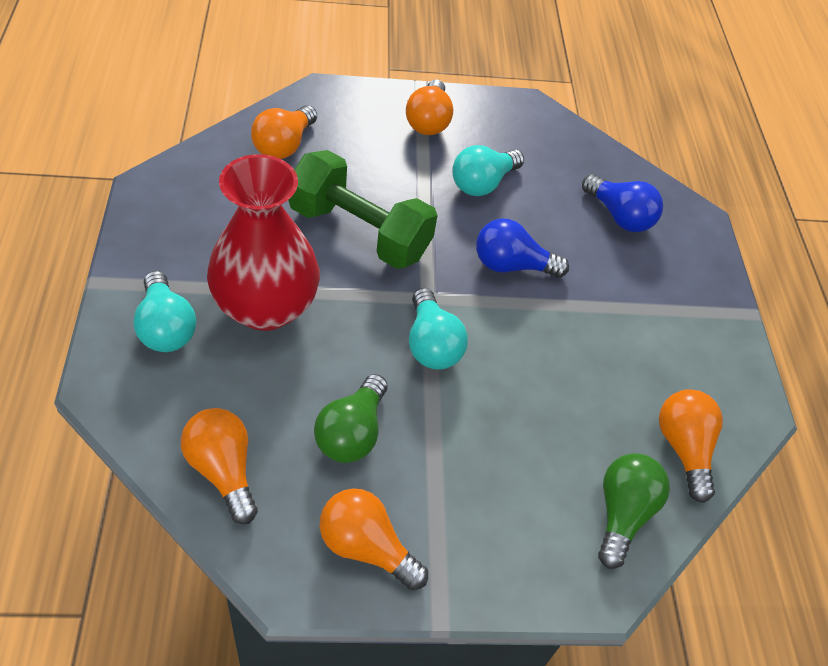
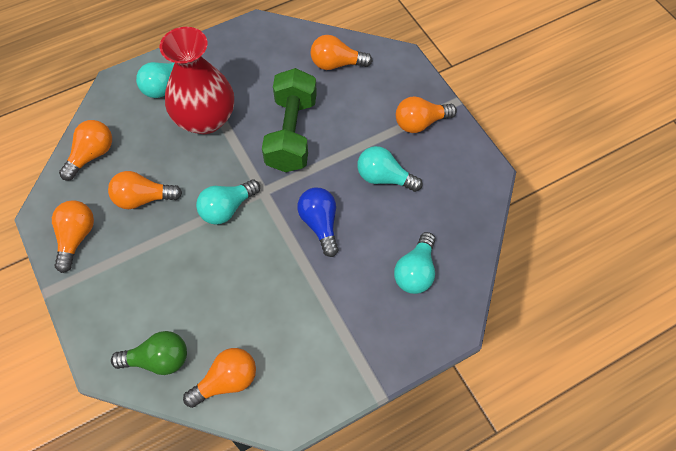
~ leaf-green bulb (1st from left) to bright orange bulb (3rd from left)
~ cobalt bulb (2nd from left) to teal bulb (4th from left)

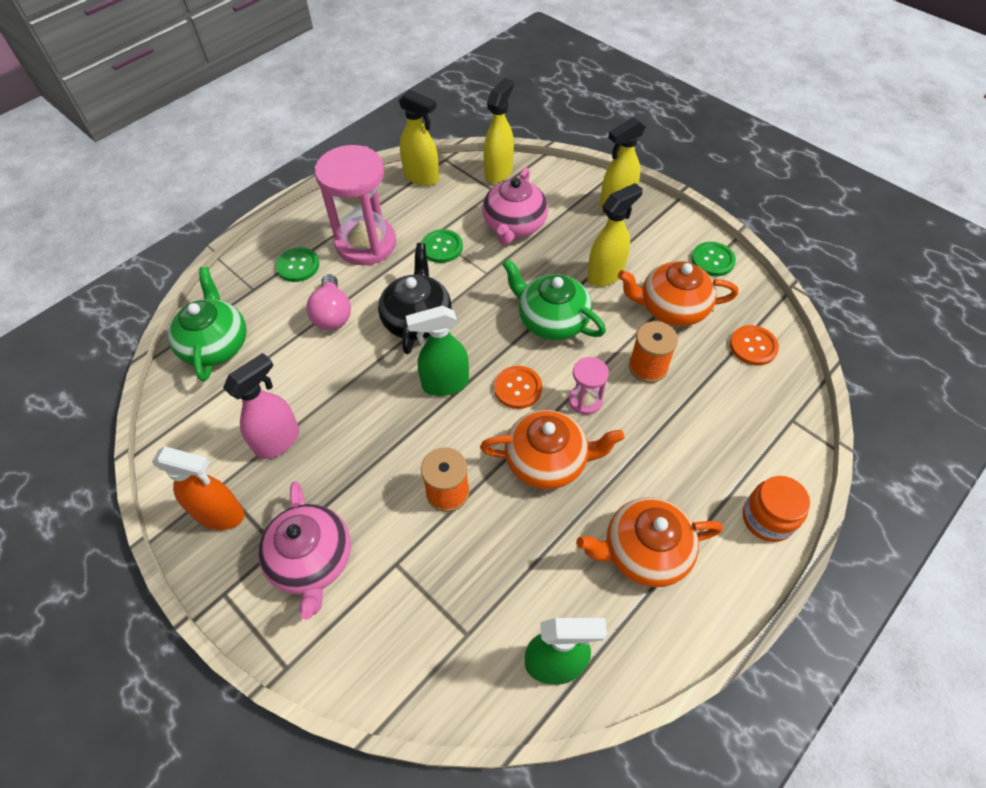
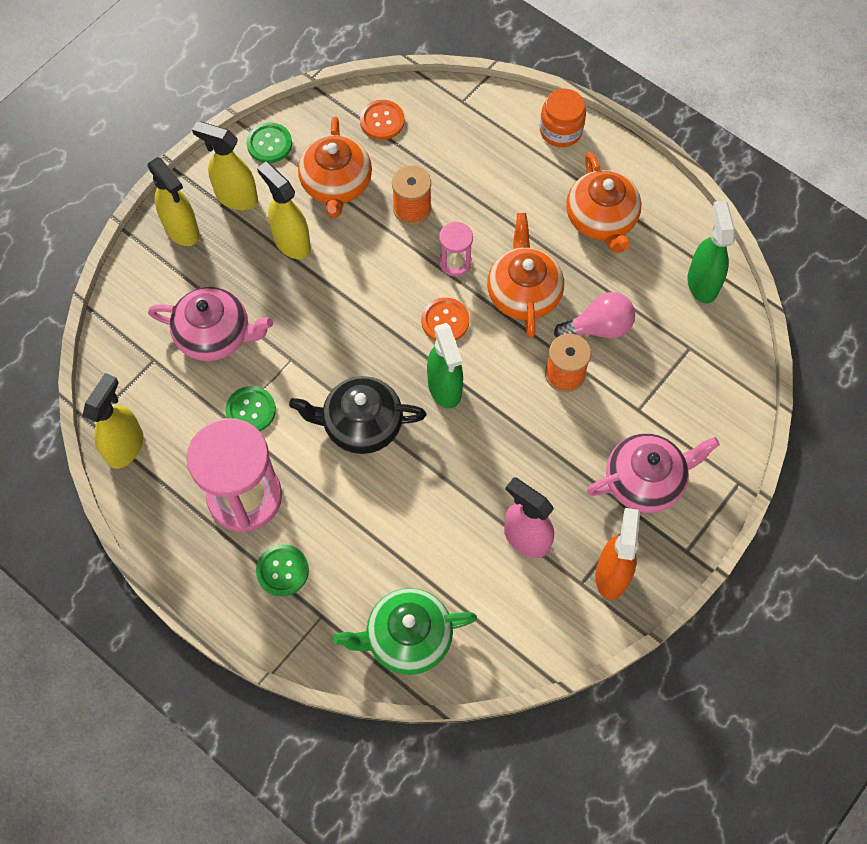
- leaf-green tea pot (2nd from left)
~ rosy bulb
~ bright yellow spray bottle (2nd from left in the first image) to bright yellow spray bottle (3rd from left)

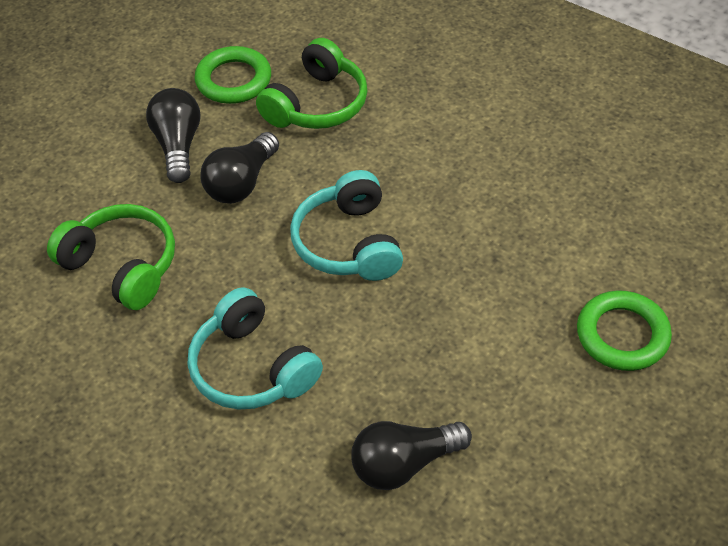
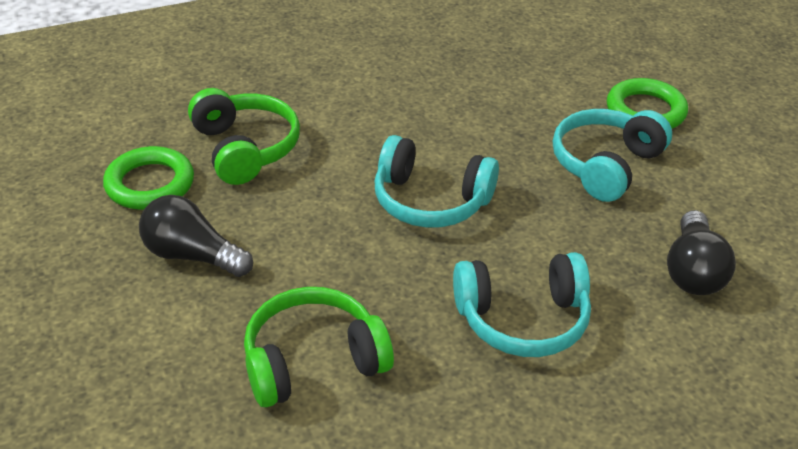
- black bulb (2nd from left)
+ teal headset (3rd from left)

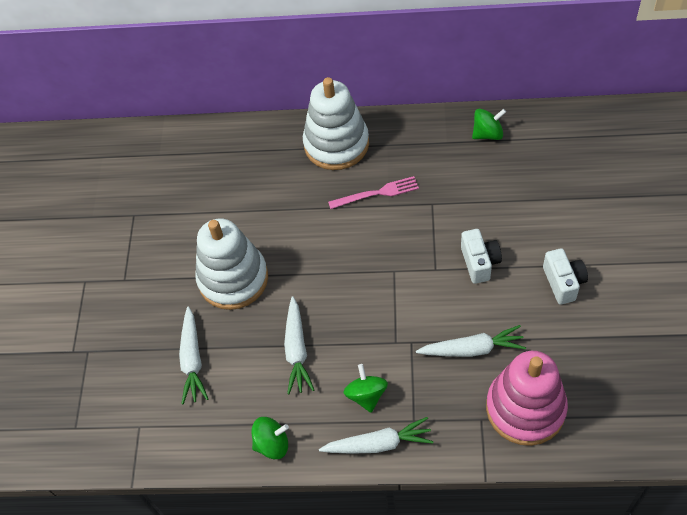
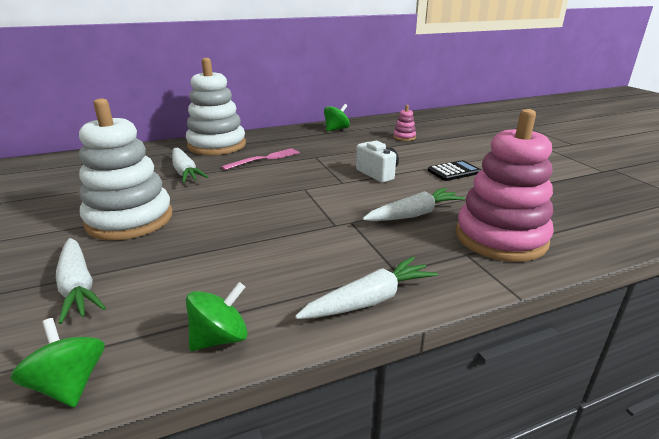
+ rosy stacking toy (1st from left)
~ white carrot (2nd from left)
~ leaf-green whirligig (2nd from left in the first image) to leaf-green whirligig (1st from left)
~ white camera (2nd from left) to black calculator

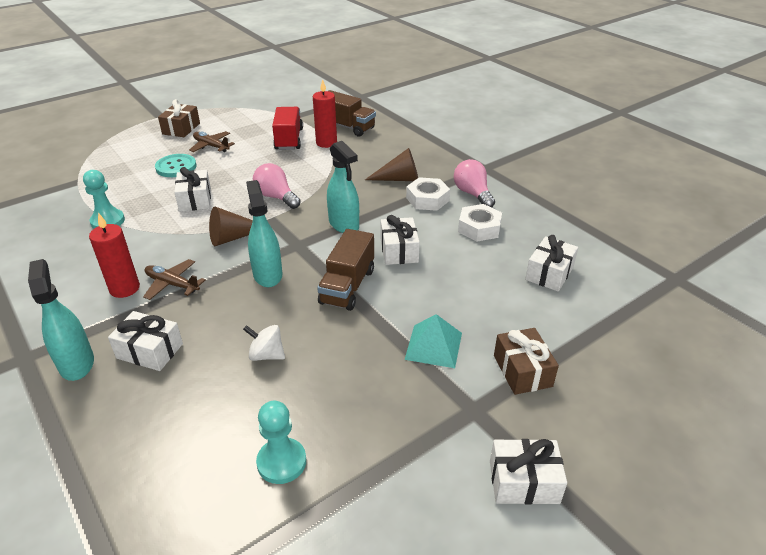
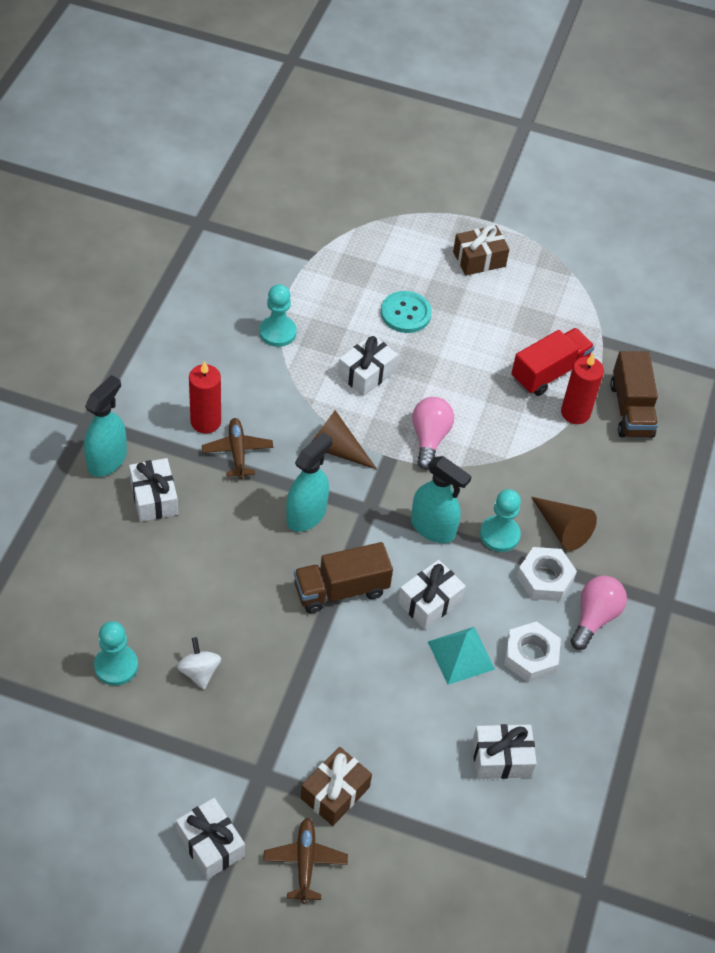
+ teal game pawn (3rd from left)
~ dark brown toy plane (2nd from left)
~ white whirligig
~ teal pyramid shape
~ teal spray bottle (3rd from left) 75 degrees counterclockwise

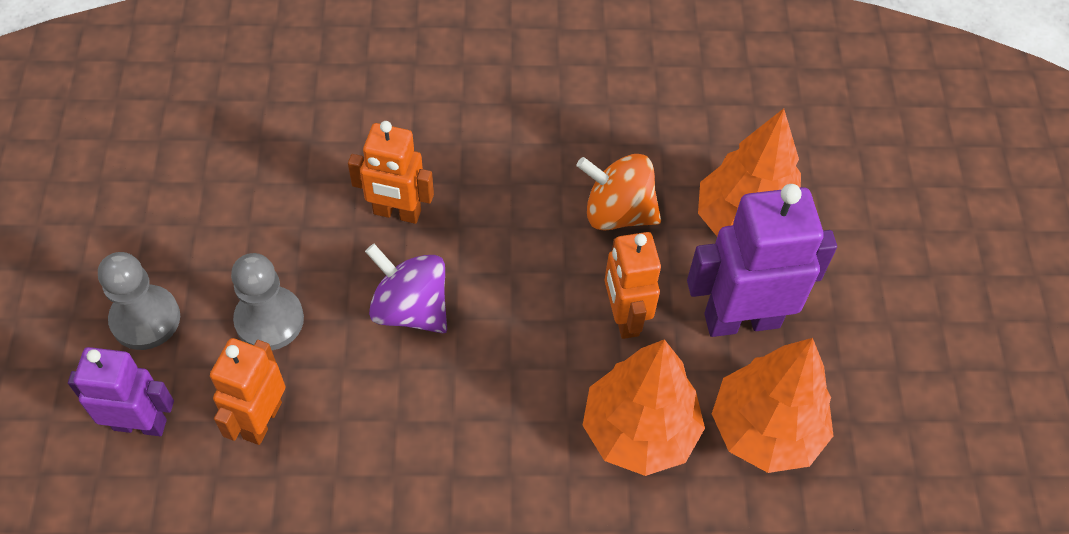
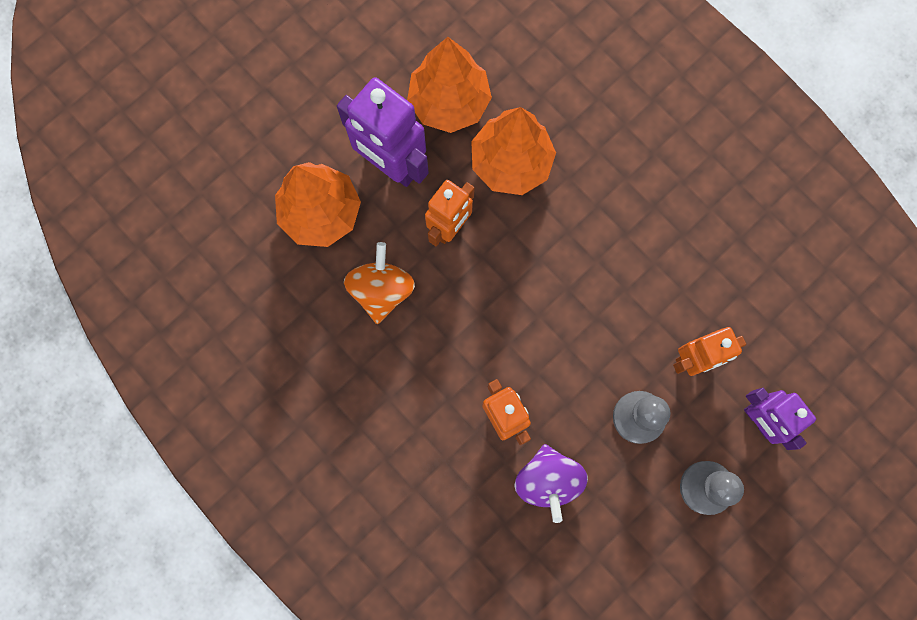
~ violet whirligig
~ bright orange whirligig 150 degrees counterclockwise

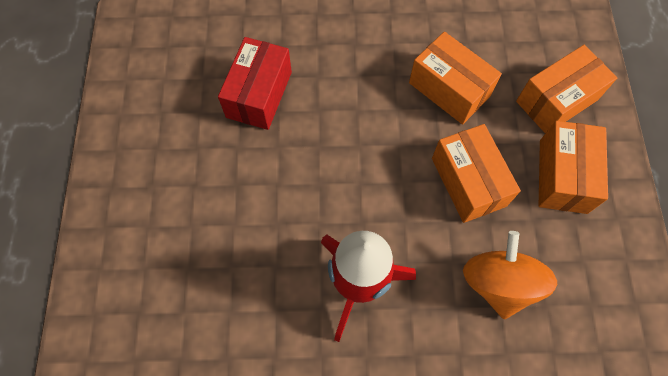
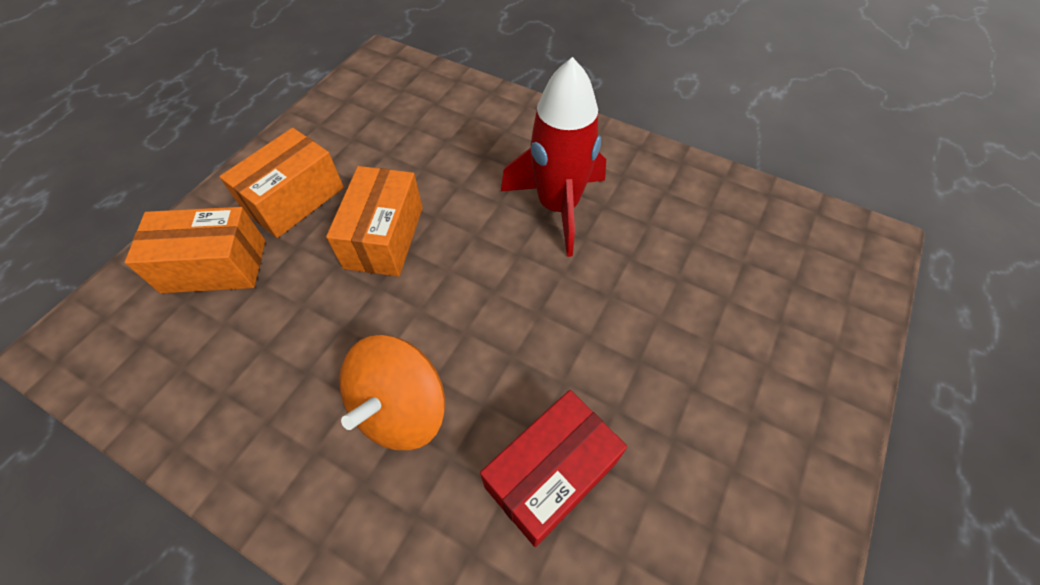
- bright orange package (1st from left)
~ bright orange whirligig

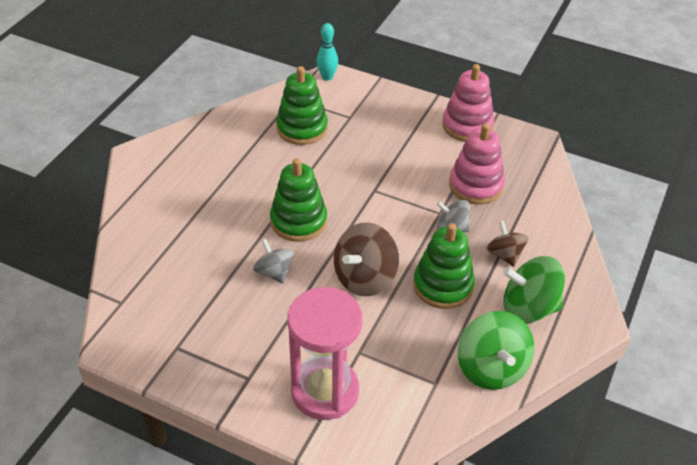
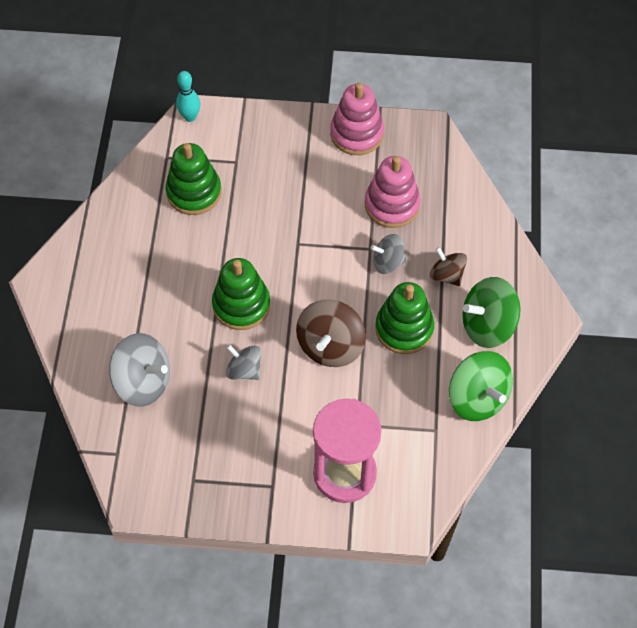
+ ash-grey whirligig (1st from left)

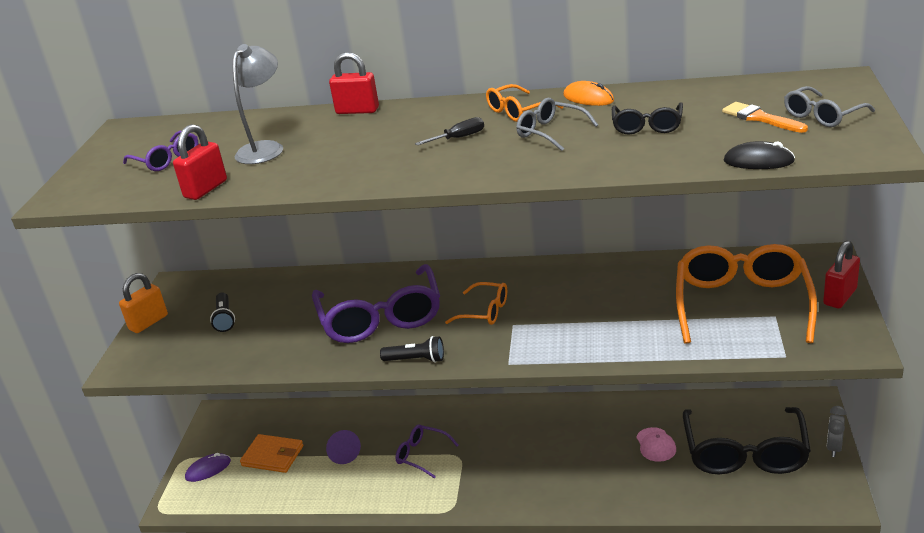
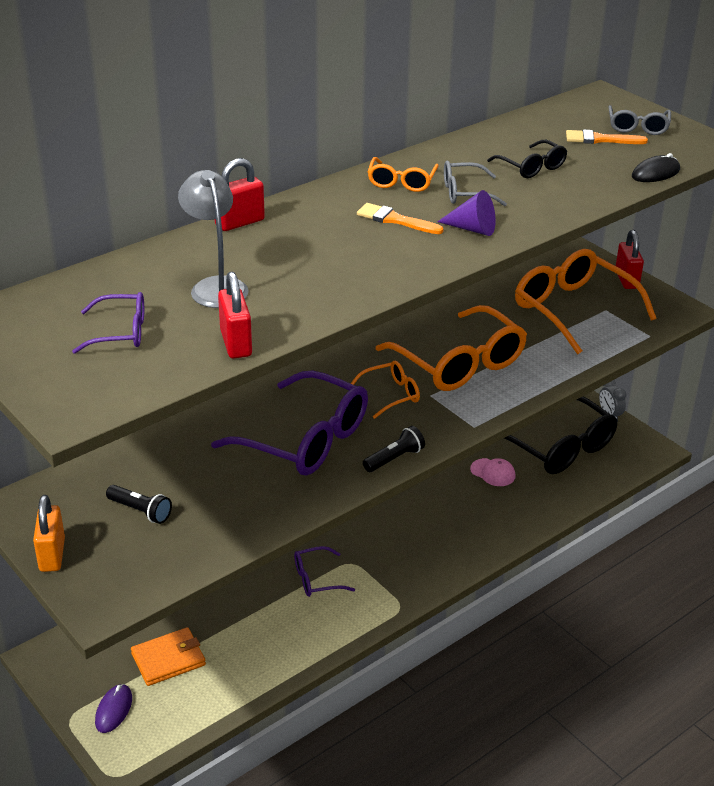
- bright orange PC mouse
+ bright orange glasses (3rd from left)
~ violet cone shape
~ black hand screwdriver to bright orange brush (1st from left)

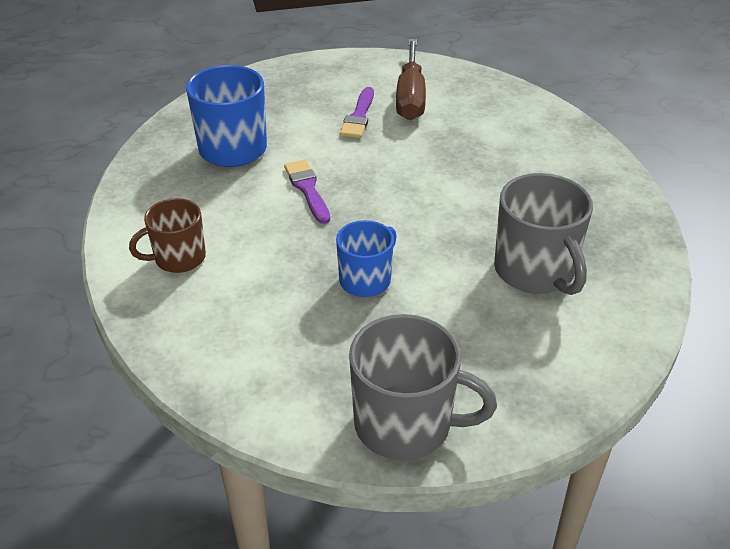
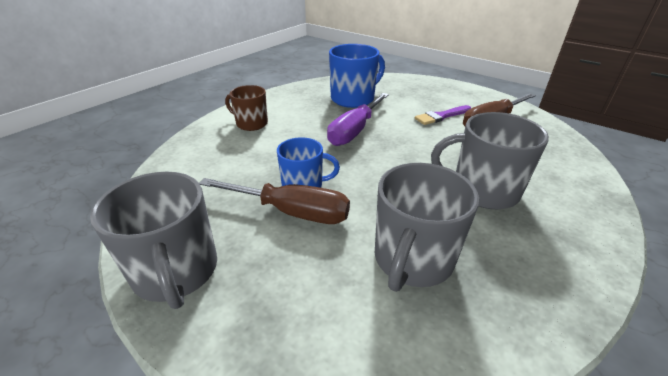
+ dark brown hand screwdriver (1st from left)
+ ash-grey mug (3rd from left)
~ violet brush (1st from left) to violet hand screwdriver

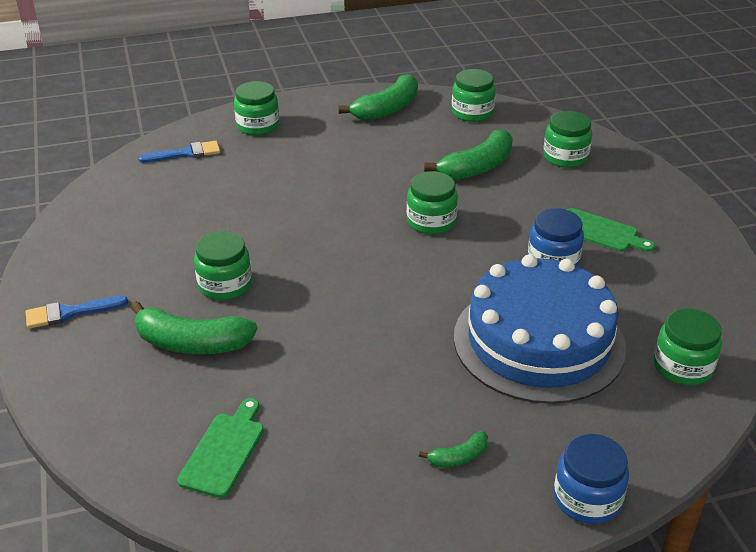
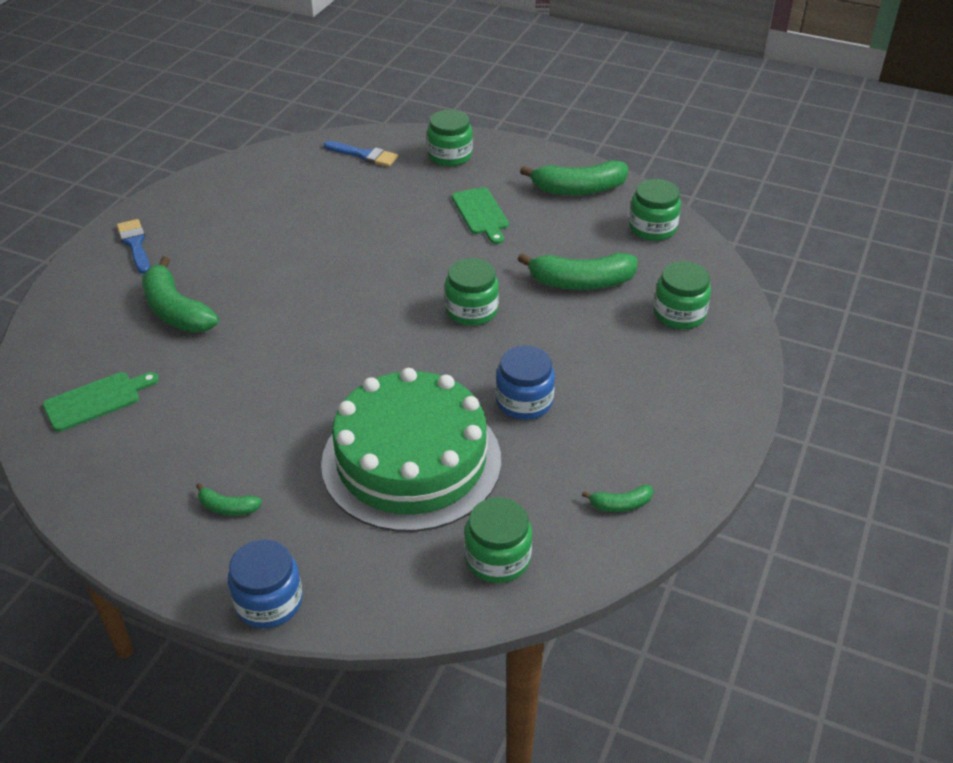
- leaf-green preserve jar (1st from left)
+ leaf-green toy banana (5th from left)
~ leaf-green cutting board (2nd from left)
~ cobalt layer cake to leaf-green layer cake
~ cobalt brush (1st from left) 45 degrees clockwise

